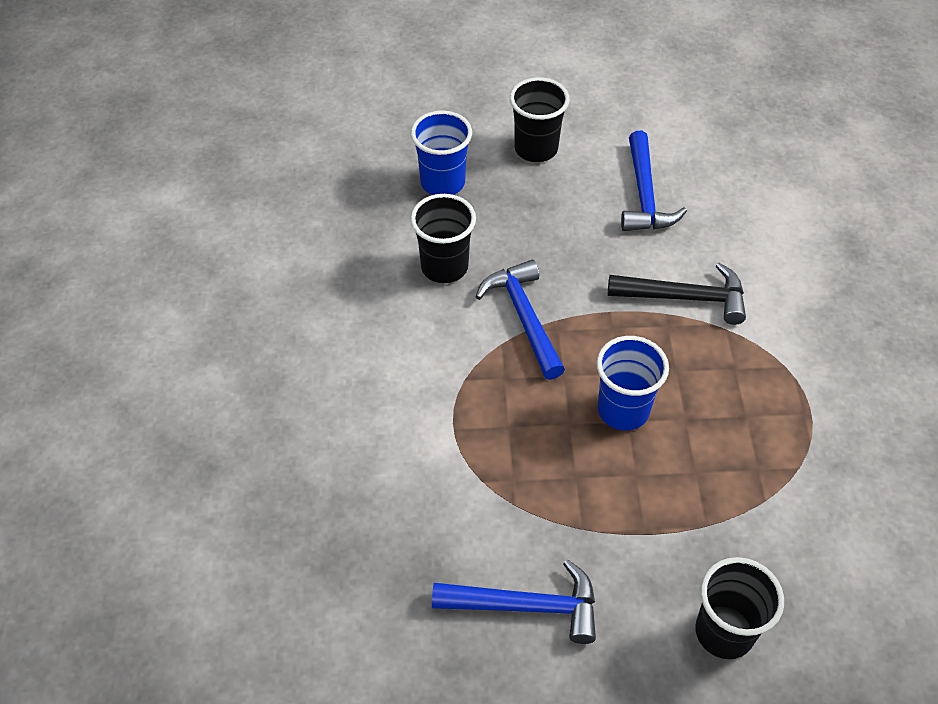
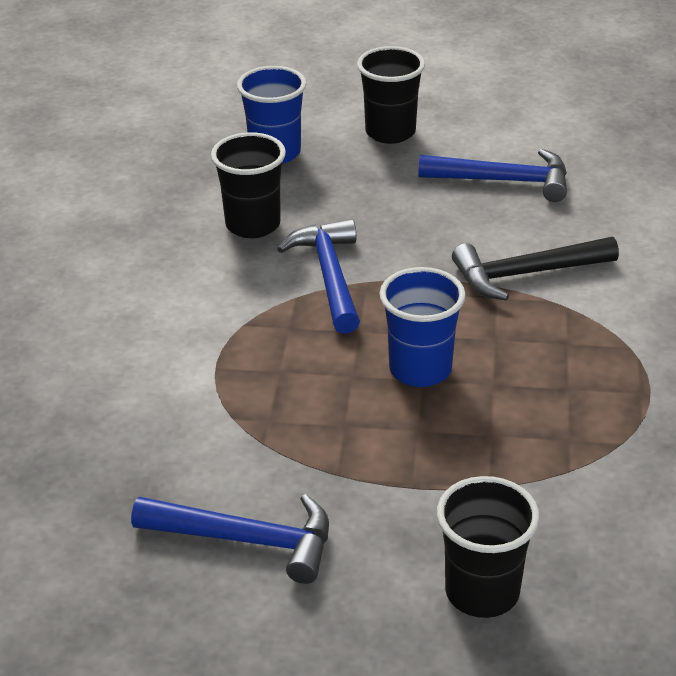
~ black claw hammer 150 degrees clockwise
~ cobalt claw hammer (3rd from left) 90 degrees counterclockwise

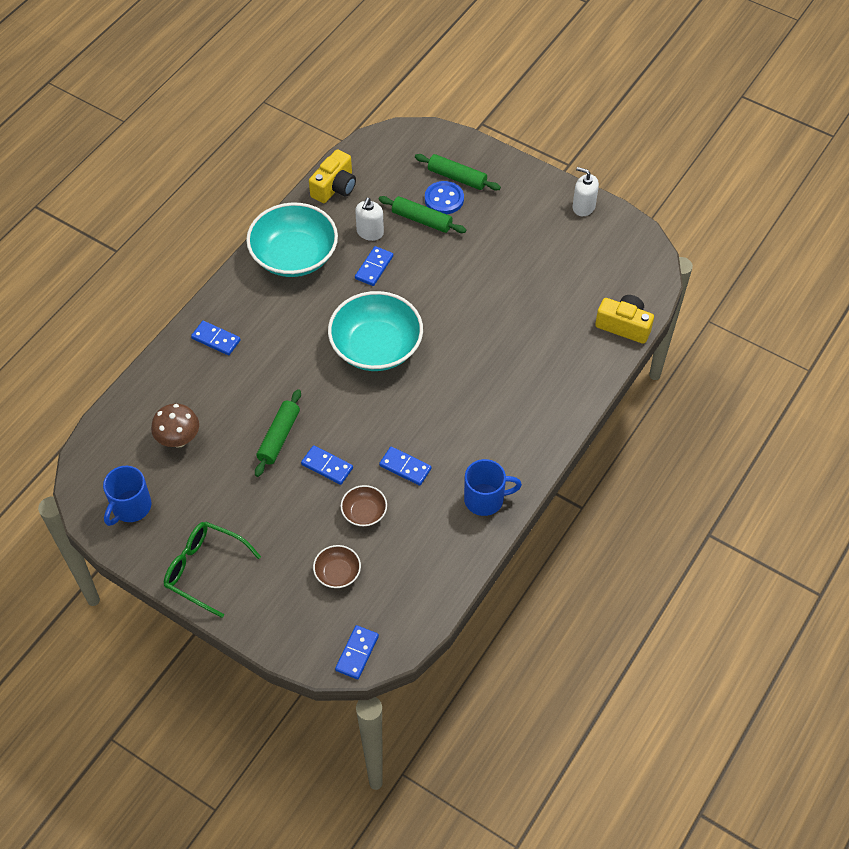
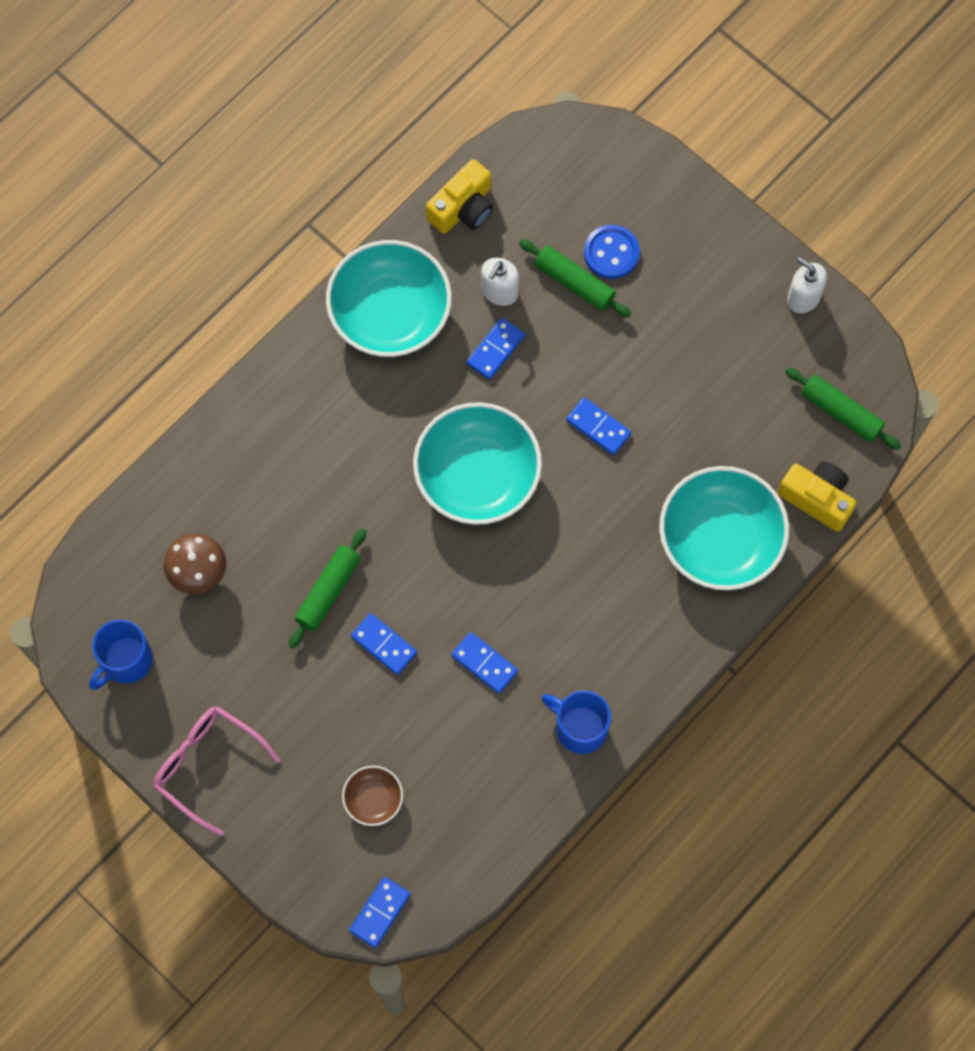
- dark brown deep dish (2nd from left)
+ teal deep dish (3rd from left)
~ cobalt domino tile (1st from left in the first image) to cobalt domino tile (5th from left)
~ leaf-green dough roller (3rd from left)
~ leaf-green glasses to rosy glasses
~ cobalt mug (2nd from left) 150 degrees counterclockwise

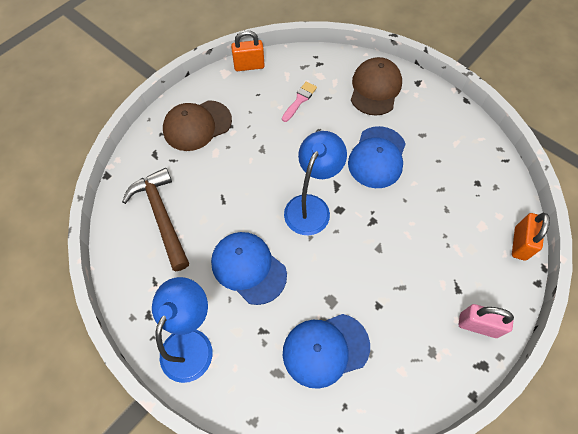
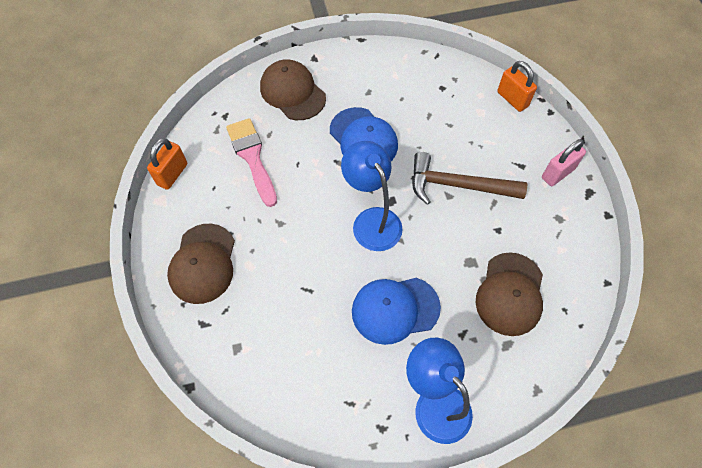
~ dark brown claw hammer
~ cobalt baseball cap (2nd from left) to dark brown baseball cap (3rd from left)
~ rosy brush x1.69

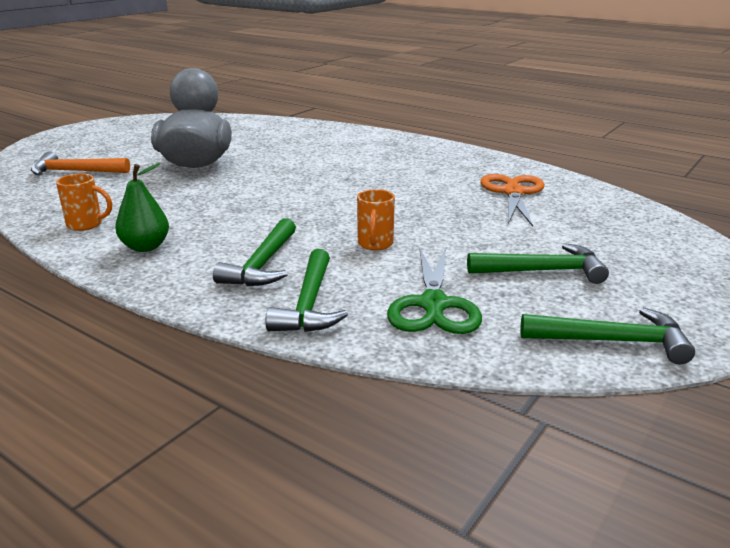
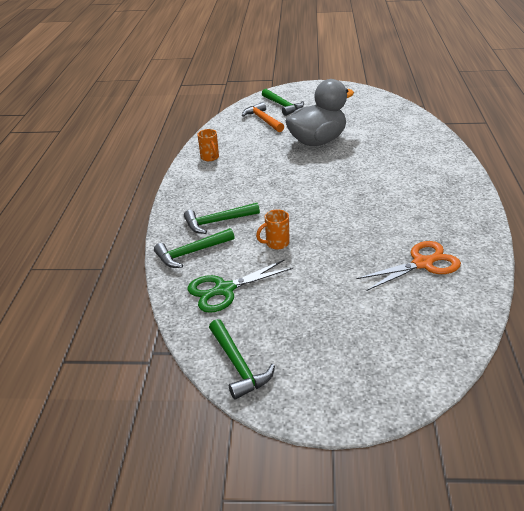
- leaf-green pear fruit
~ leaf-green claw hammer (3rd from left in the first image) to leaf-green claw hammer (4th from left)

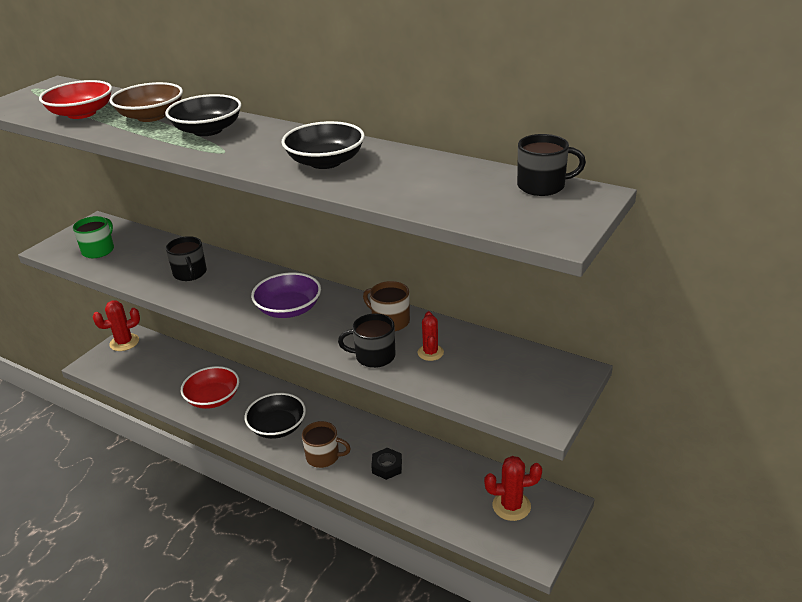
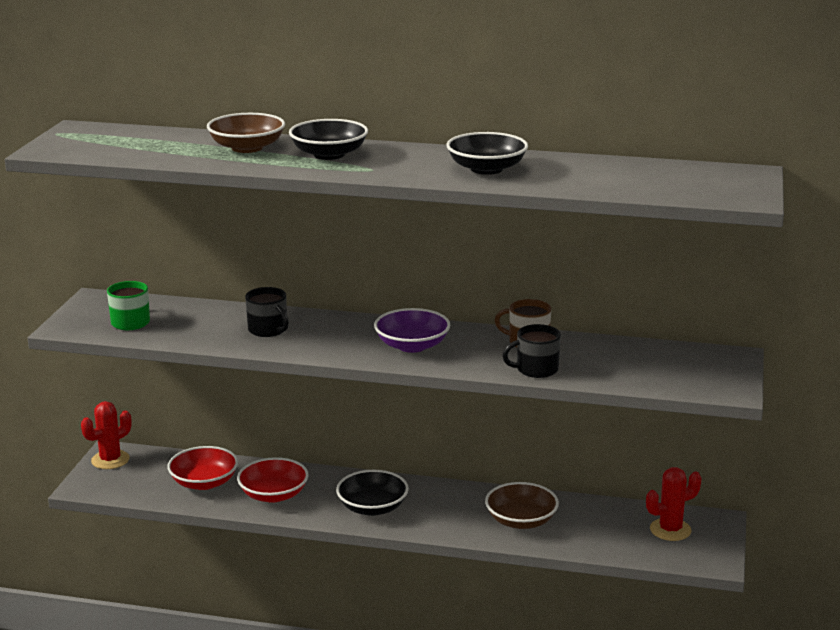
- dark brown mug (1st from left)
- red saguaro cactus (2nd from left)
- black mug (3rd from left)
~ red deep dish (1st from left)
~ black hex nut to dark brown deep dish (2nd from left)

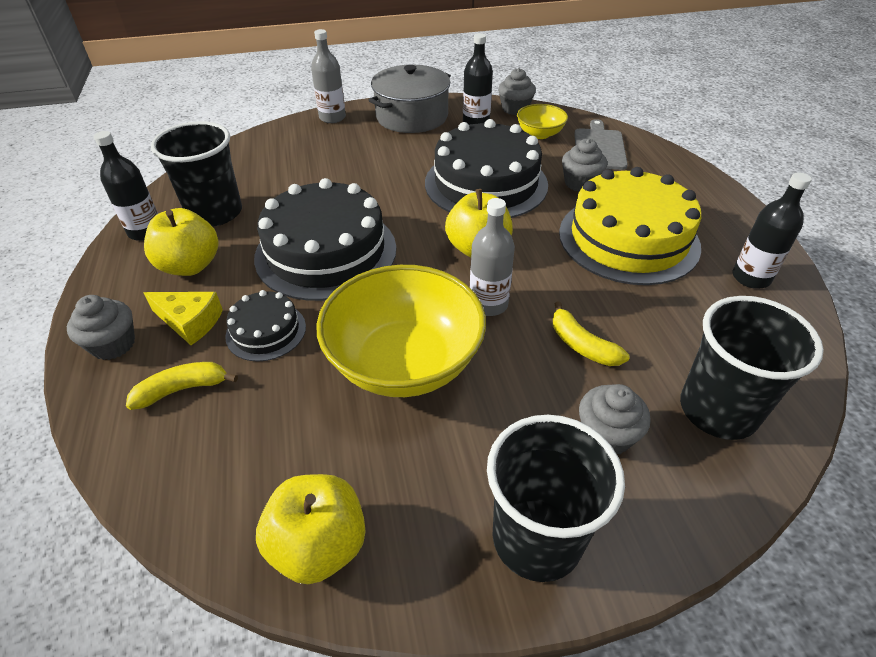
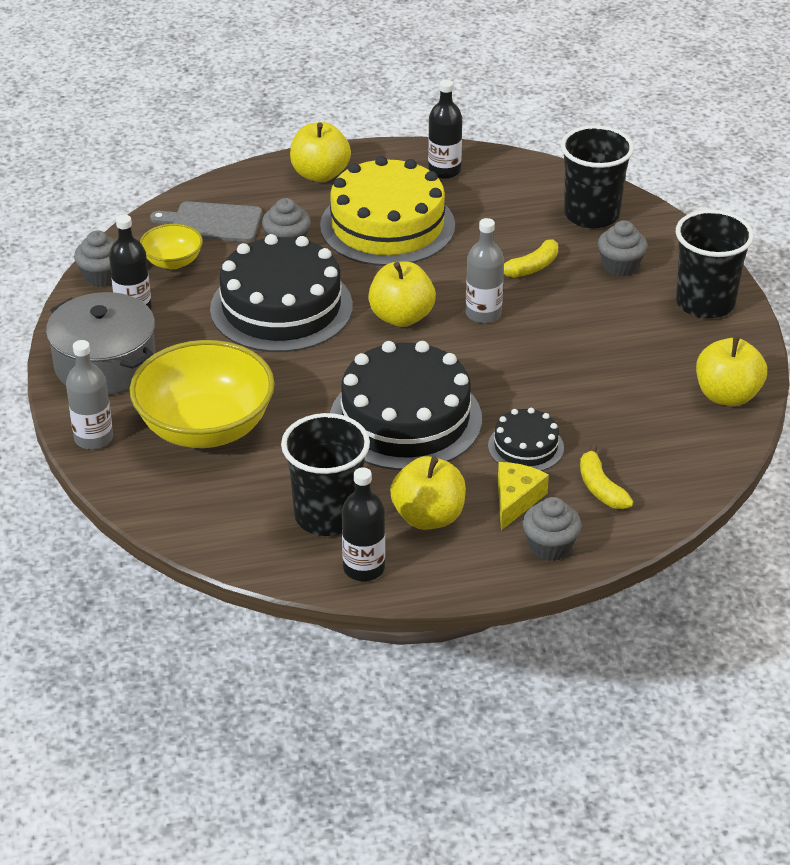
+ bright yellow apple fruit (1st from left)
~ bright yellow deep dish (1st from left in the first image) to bright yellow deep dish (2nd from left)

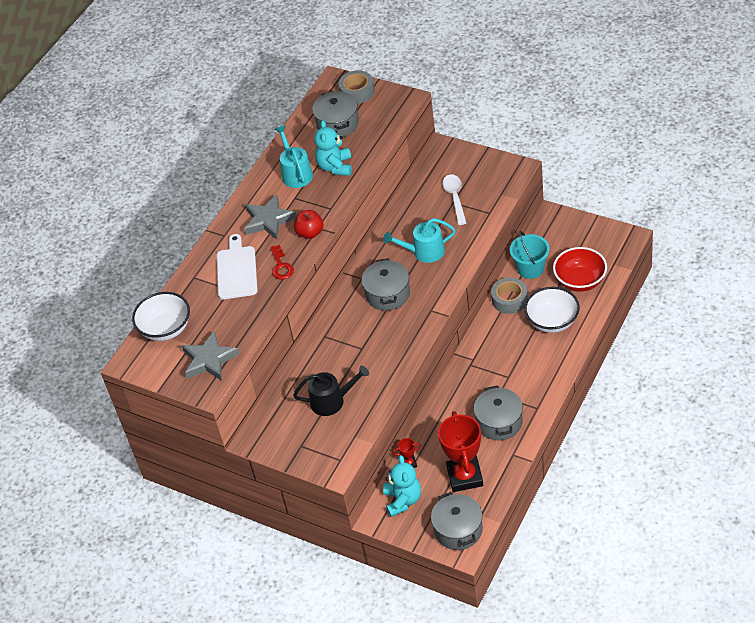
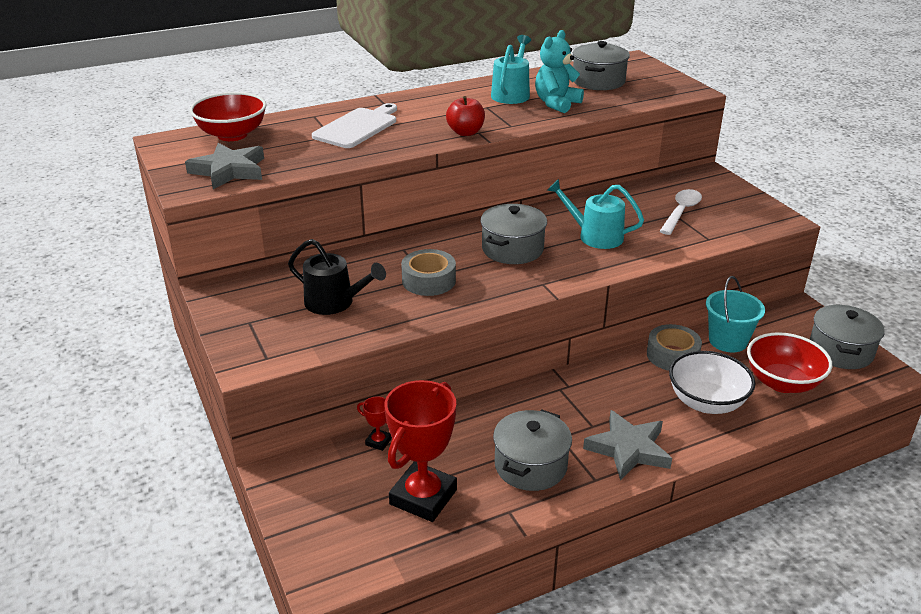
- red latchkey
- teal teddy bear (2nd from left)
~ ash-grey star (2nd from left)
~ ash-grey tape (1st from left)
~ ash-grey stockpot (3rd from left in the first image) to ash-grey stockpot (4th from left)
~ white deep dish (1st from left) to red deep dish (1st from left)

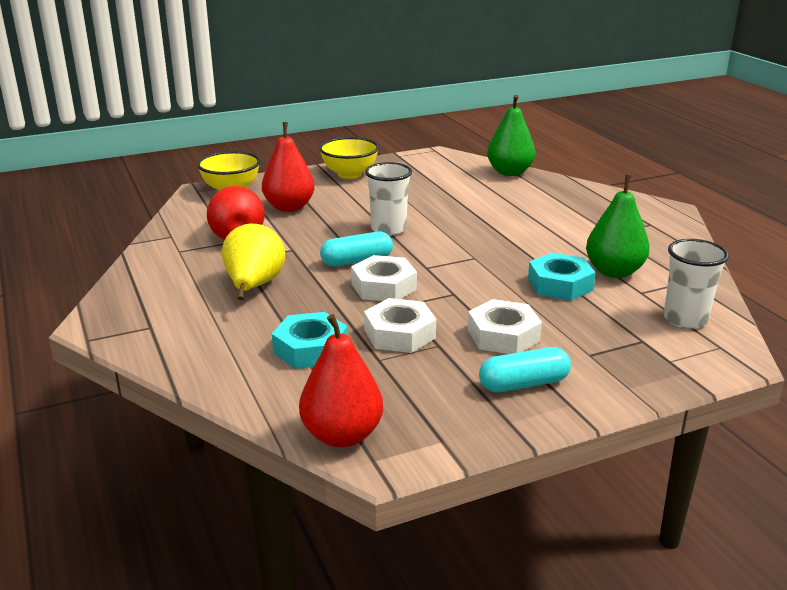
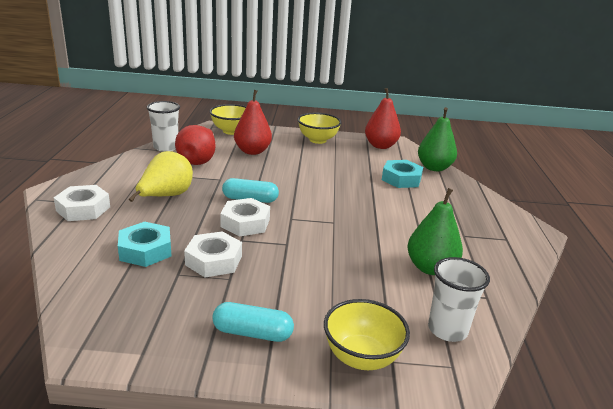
+ bright yellow deep dish (3rd from left)
~ red pear fruit (3rd from left)
~ white cup (1st from left)
~ white hex nut (3rd from left in the first image) to white hex nut (1st from left)
~ teal hex nut (2nd from left)

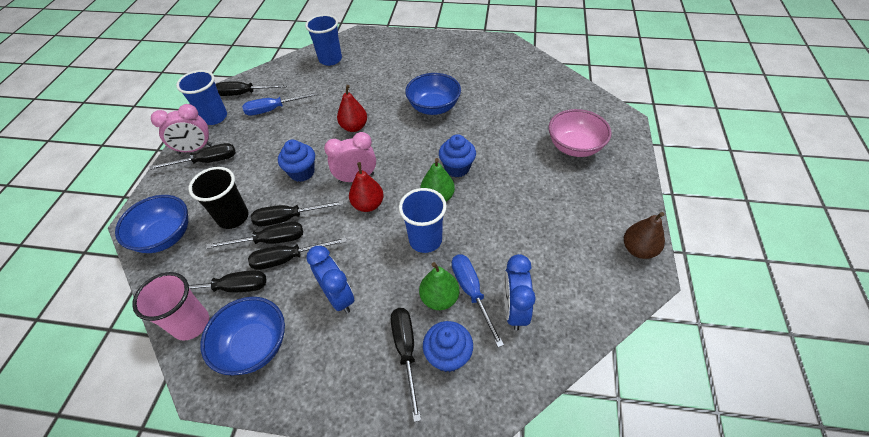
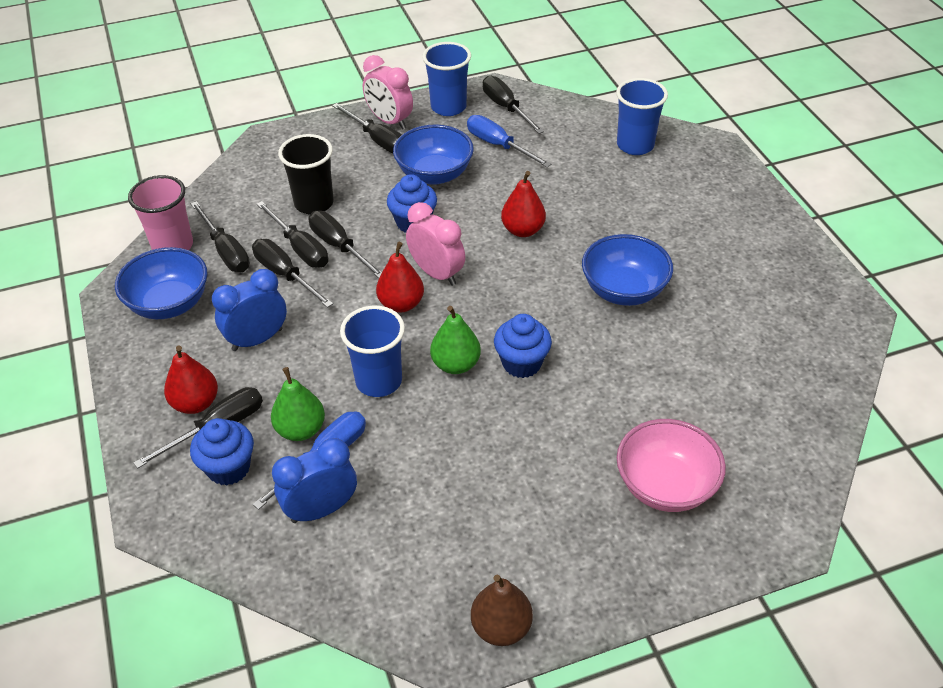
+ red pear fruit (1st from left)
~ cobalt deep dish (1st from left in the first image) to cobalt deep dish (2nd from left)
~ cobalt bedside clock (1st from left) 150 degrees counterclockwise

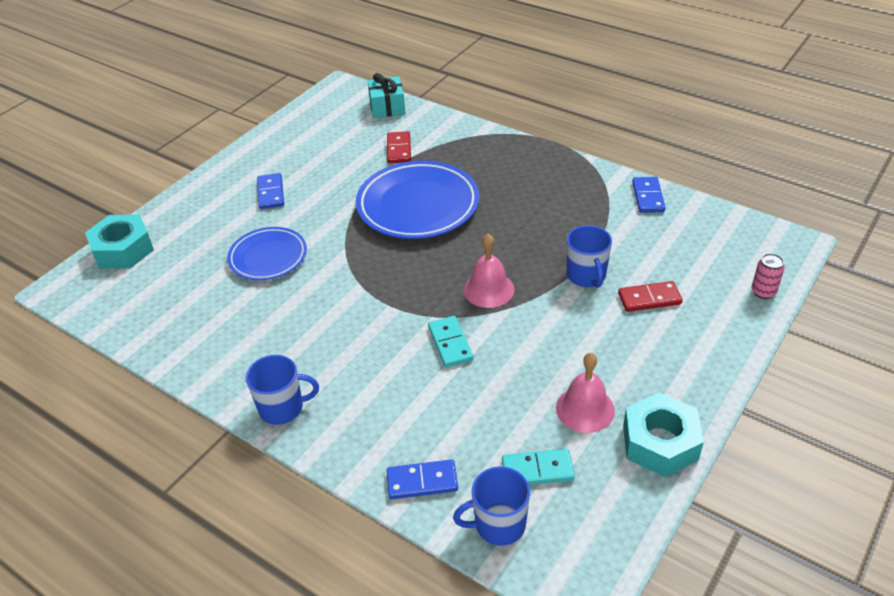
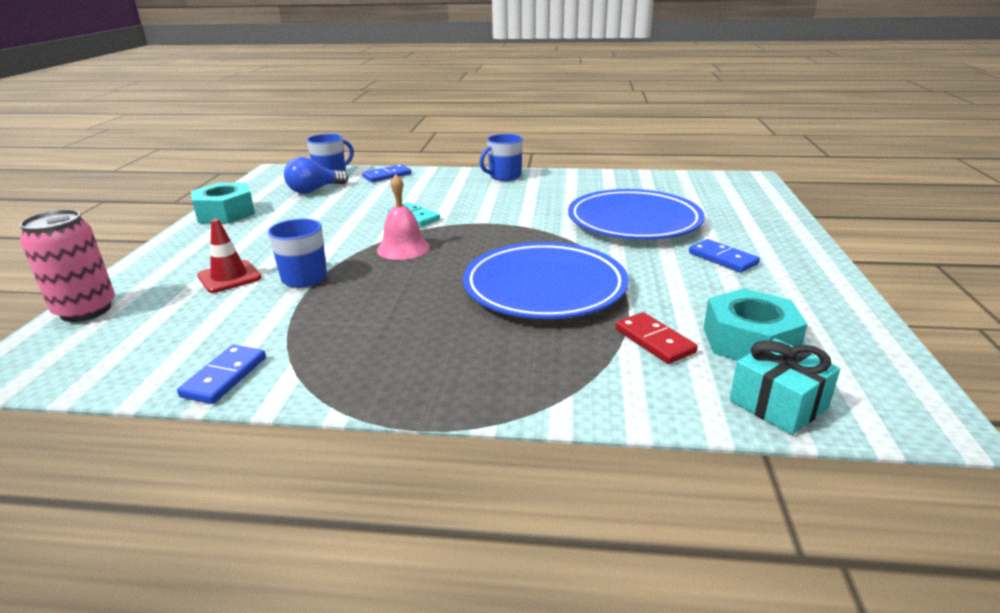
- rosy school bell (2nd from left)
~ teal hex nut (1st from left in the first image) to teal hex nut (2nd from left)
~ teal domino tile (2nd from left) to cobalt bulb
~ red domino tile (2nd from left) to red traffic cone
~ cobalt domino tile (3rd from left in the first image) 45 degrees clockwise
~ cobalt dinner plate (1st from left in the first image) x1.65
~ rosy soda can x1.91

